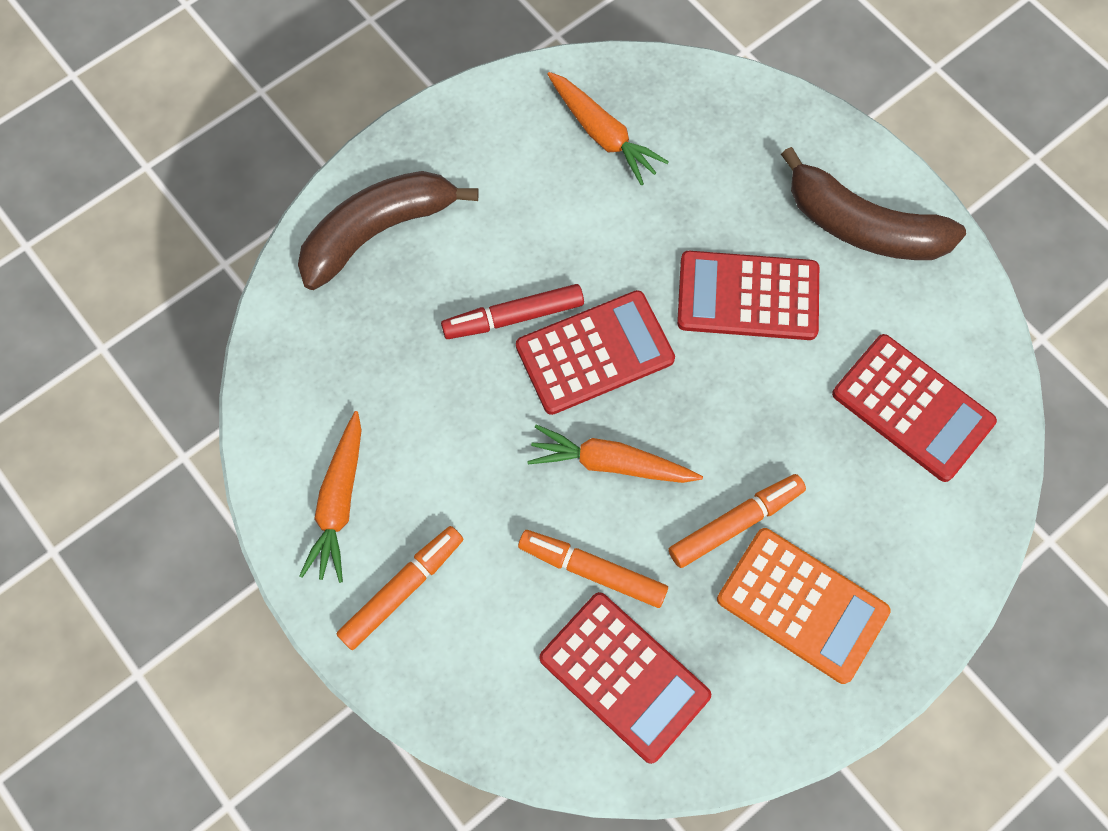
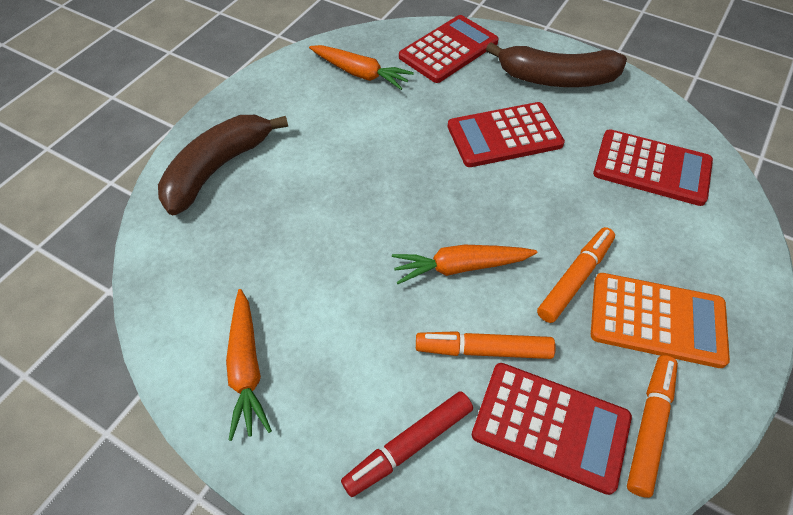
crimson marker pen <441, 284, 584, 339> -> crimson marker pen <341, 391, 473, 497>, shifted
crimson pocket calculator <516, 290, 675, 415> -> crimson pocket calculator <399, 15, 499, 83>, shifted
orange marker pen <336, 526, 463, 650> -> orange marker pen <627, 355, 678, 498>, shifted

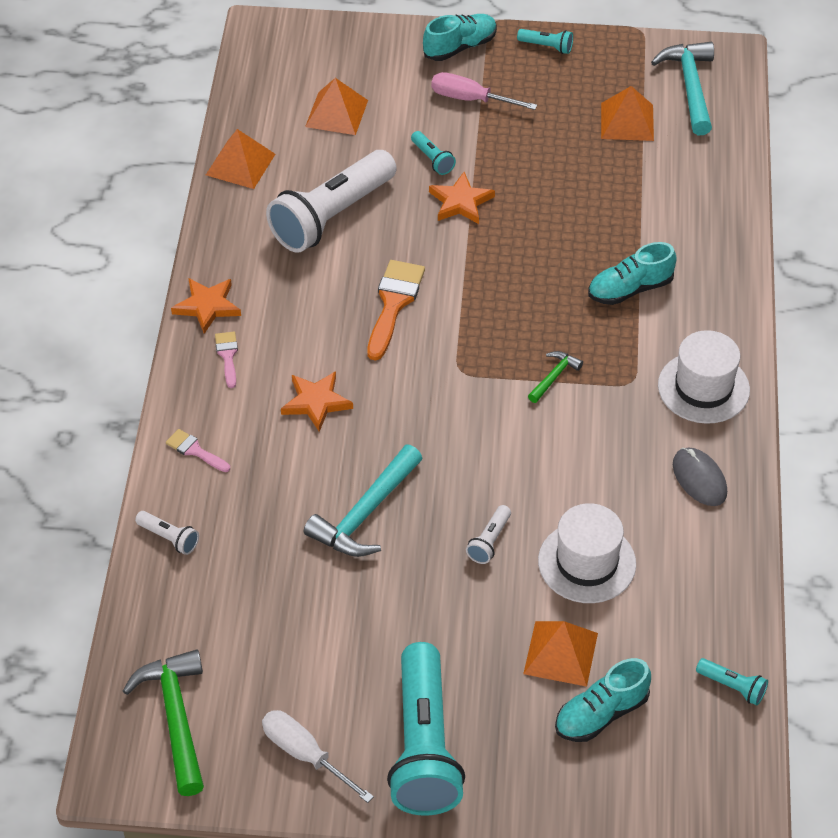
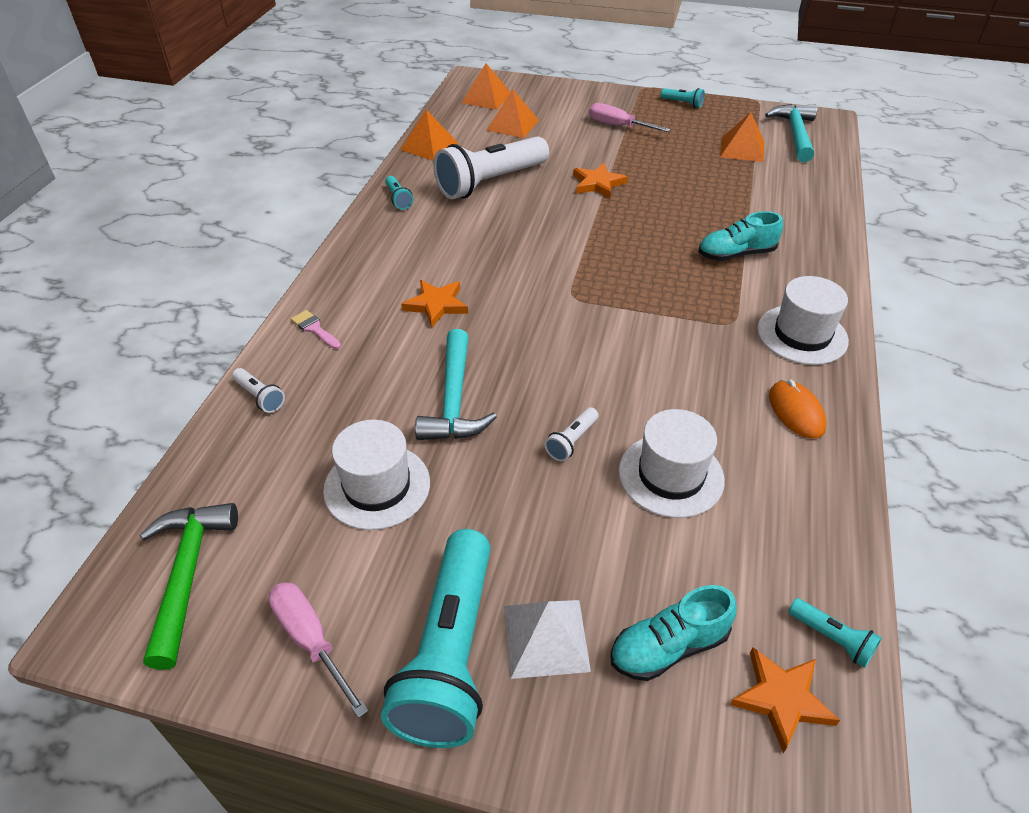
teal sneaker <423, 14, 497, 61> -> none
teal flashlight <411, 131, 456, 175> -> teal flashlight <385, 176, 413, 210>, shifted
orange paint brush <367, 260, 425, 361> -> none
orange star <171, 278, 241, 334> -> orange star <730, 647, 840, 753>, shifted
rosy paint brush <215, 332, 238, 388> -> none
green carpenter's hammer <528, 351, 583, 403> -> none
teal carpenter's hammer <304, 445, 422, 557> -> teal carpenter's hammer <415, 329, 497, 440>, 45 degrees counterclockwise
ash-grey mouse <673, 447, 727, 506> -> orange mouse <769, 380, 827, 439>
orange pyramid <523, 621, 598, 687> -> orange pyramid <462, 63, 511, 110>, shifted
snow-white flat screwdriver <262, 710, 374, 803> -> rosy flat screwdriver <269, 582, 368, 718>
none -> snow-white top hat <323, 420, 430, 530>
none -> snow-white pyramid <504, 600, 591, 679>

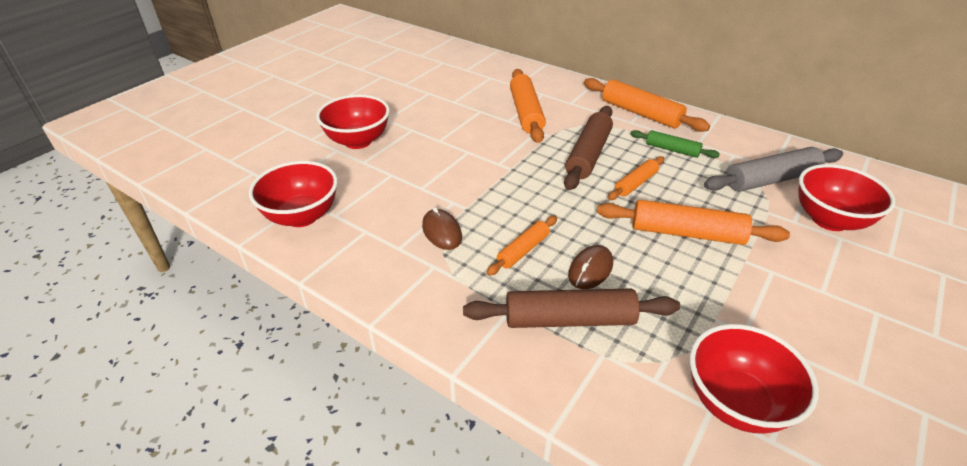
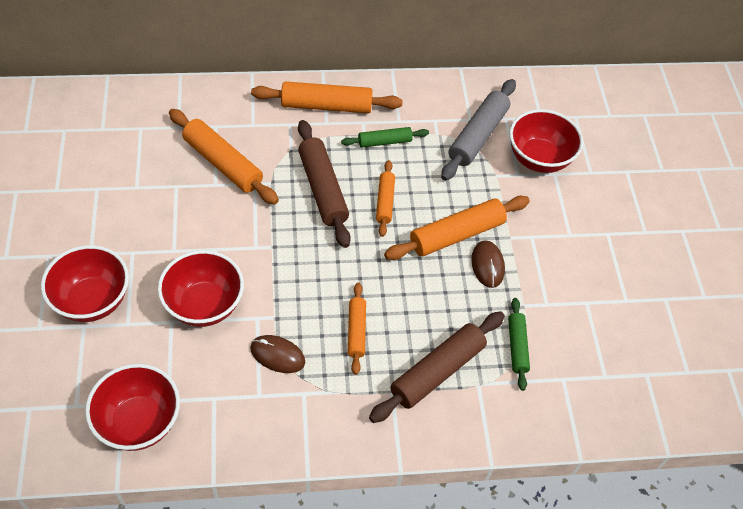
russet mouse <568, 245, 613, 289> -> russet mouse <471, 240, 505, 288>, shifted
crimson bowl <690, 324, 819, 434> -> crimson bowl <158, 250, 244, 327>, shifted
none -> green rolling pin <508, 298, 530, 391>

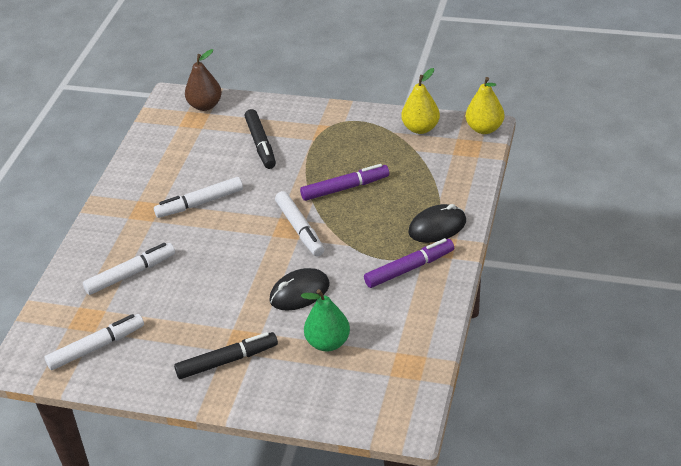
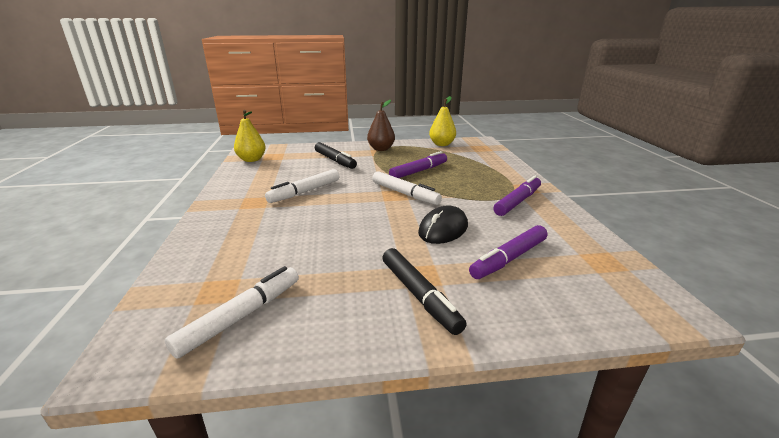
russet pear fruit <185, 49, 222, 111> -> russet pear fruit <367, 100, 395, 151>, shifted
yellow pear fruit <466, 77, 504, 134> -> yellow pear fruit <234, 110, 266, 162>, shifted
ebony mouse <408, 204, 466, 243> -> none
snow-white marker pen <83, 243, 175, 295> -> none
green pear fruit <301, 289, 350, 351> -> royal purple marker pen <469, 225, 547, 279>
ebony marker pen <174, 332, 278, 379> -> ebony marker pen <382, 248, 467, 335>, 105 degrees clockwise

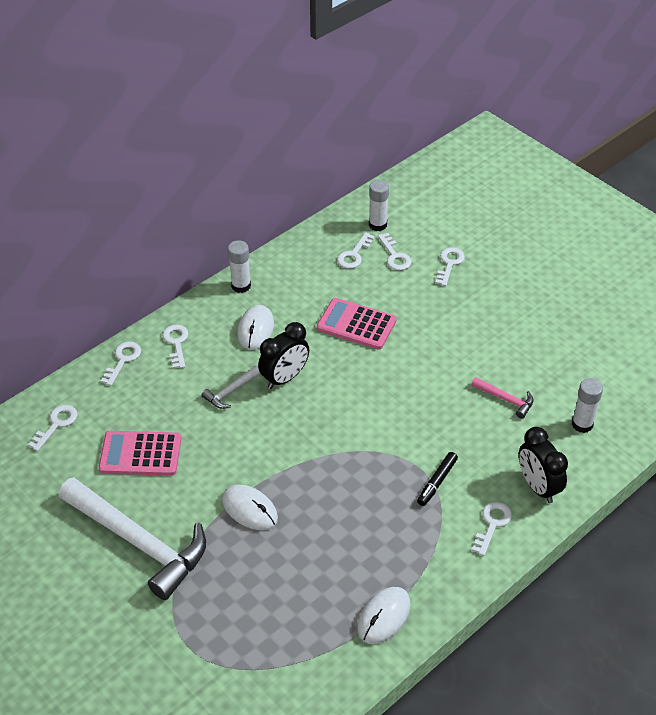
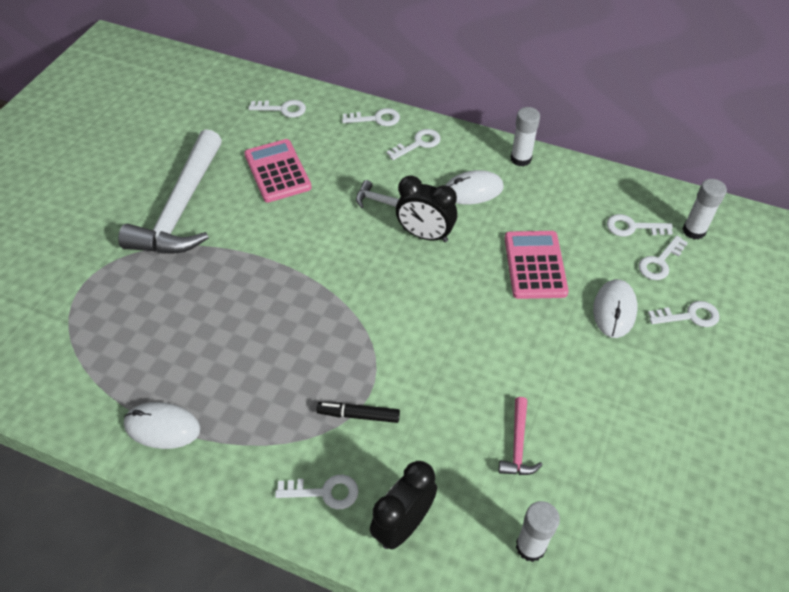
snow-white mouse <222, 485, 278, 530> -> snow-white mouse <593, 279, 638, 338>, shifted

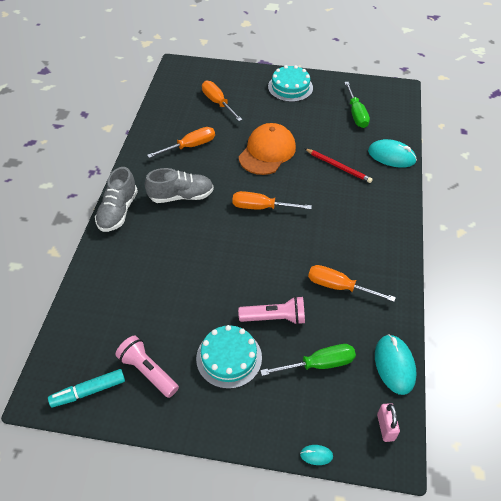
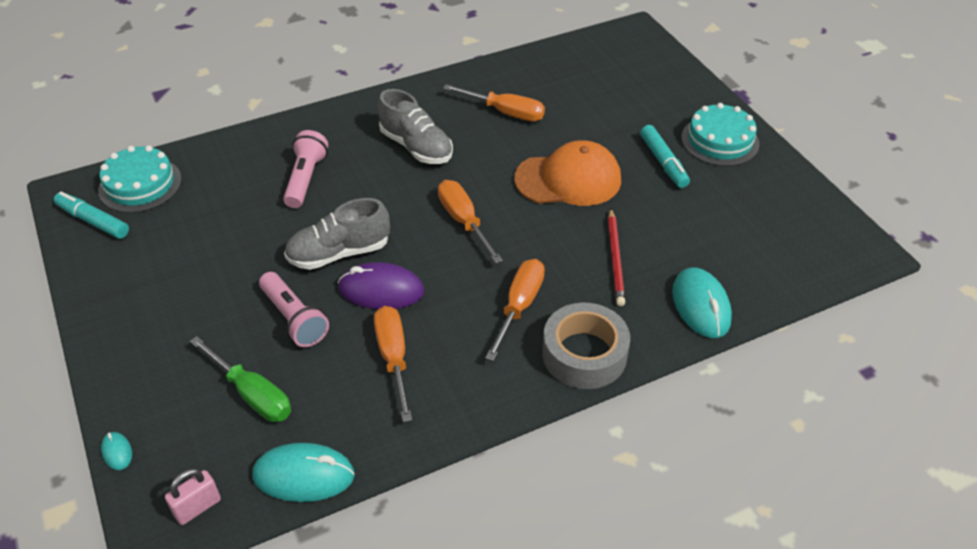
orange flat screwdriver <202, 81, 243, 121> -> orange flat screwdriver <485, 259, 545, 361>, shifted
green flat screwdriver <344, 82, 370, 128> -> none
ash-grey sneaker <95, 167, 138, 232> -> ash-grey sneaker <284, 198, 390, 270>, shifted
teal cake <196, 325, 262, 389> -> teal cake <98, 145, 182, 213>, shifted
teal mouse <375, 334, 417, 395> -> teal mouse <253, 443, 355, 502>, 45 degrees clockwise
rosy flashlight <115, 335, 179, 398> -> rosy flashlight <283, 130, 328, 208>, shifted
none -> teal marker pen <640, 125, 690, 188>
none -> royal purple mouse <338, 262, 424, 309>
none -> ash-grey roll of tape <542, 303, 630, 389>

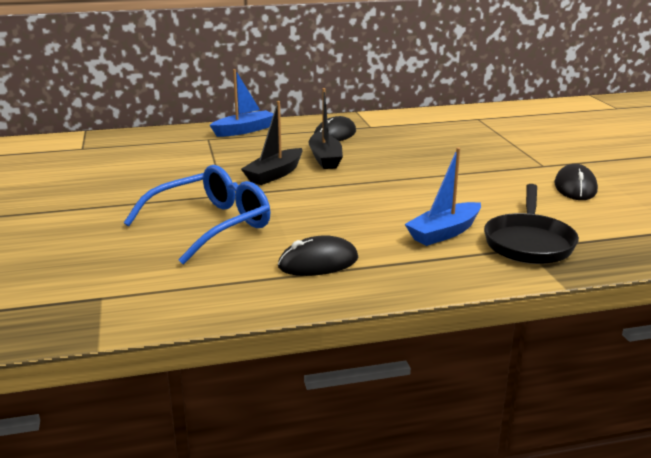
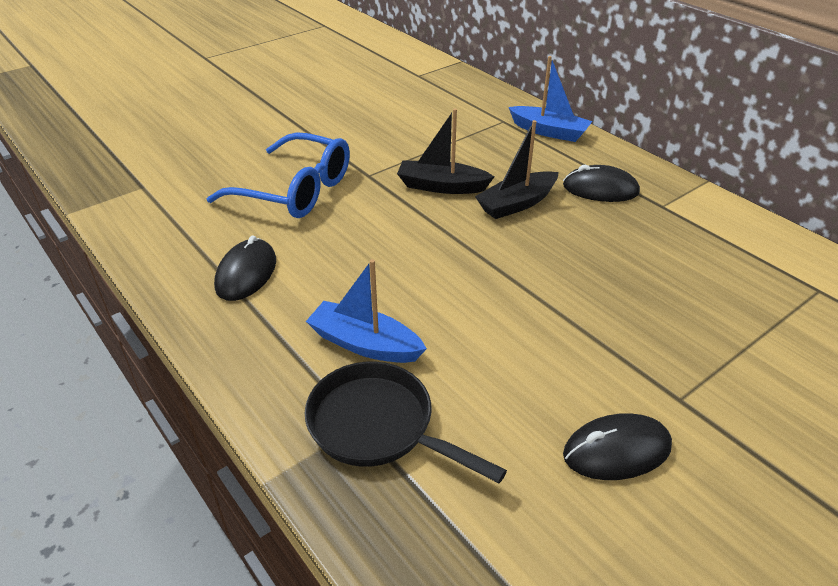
ebony pan <484, 184, 579, 264> -> ebony pan <305, 362, 507, 483>, 45 degrees clockwise
ebony mouse <278, 235, 358, 276> -> ebony mouse <214, 235, 276, 301>, 60 degrees clockwise

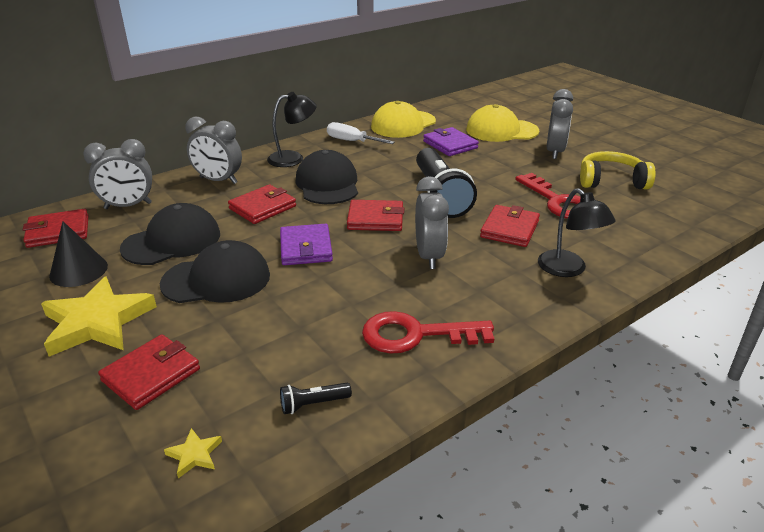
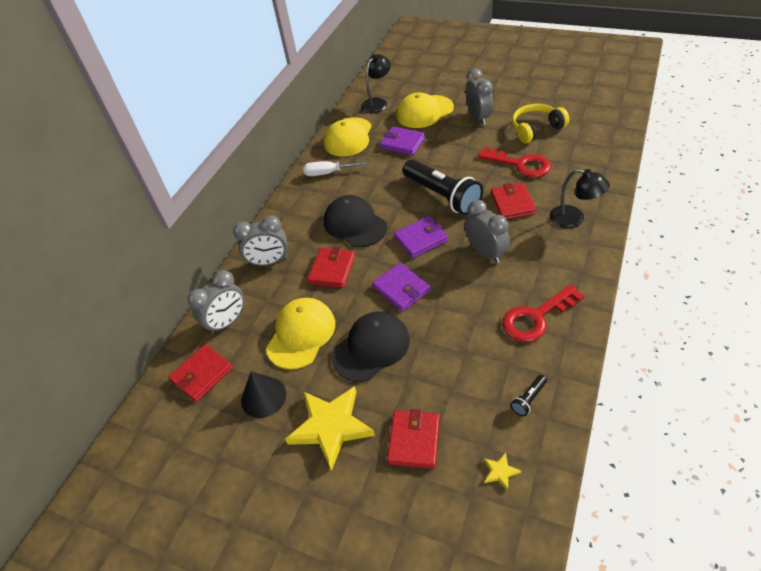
ebony lamp <267, 92, 316, 167> -> ebony lamp <361, 54, 391, 113>, shifted
crimson billfold <347, 200, 404, 231> -> royal purple billfold <394, 216, 448, 258>
ebony peaked cap <120, 203, 220, 265> -> yellow peaked cap <266, 298, 335, 369>

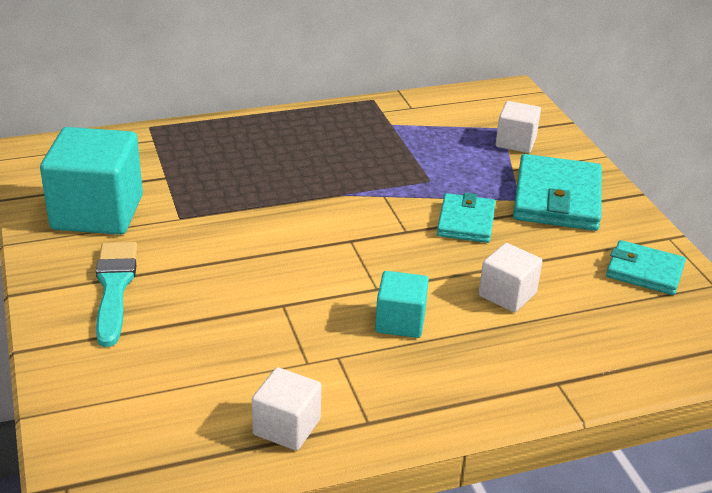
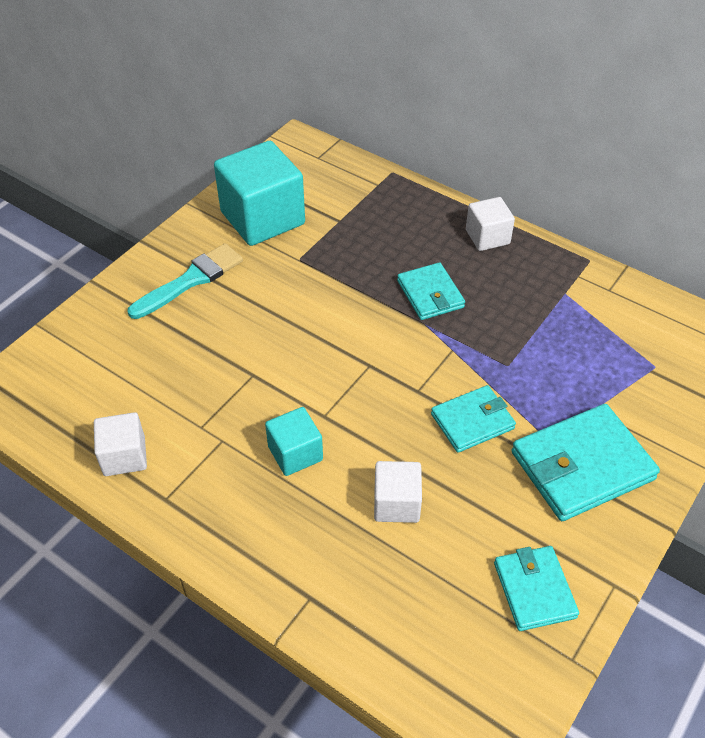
snow-white block <496, 101, 541, 153> -> snow-white block <466, 197, 515, 251>, shifted
none -> teal billfold <397, 262, 465, 320>

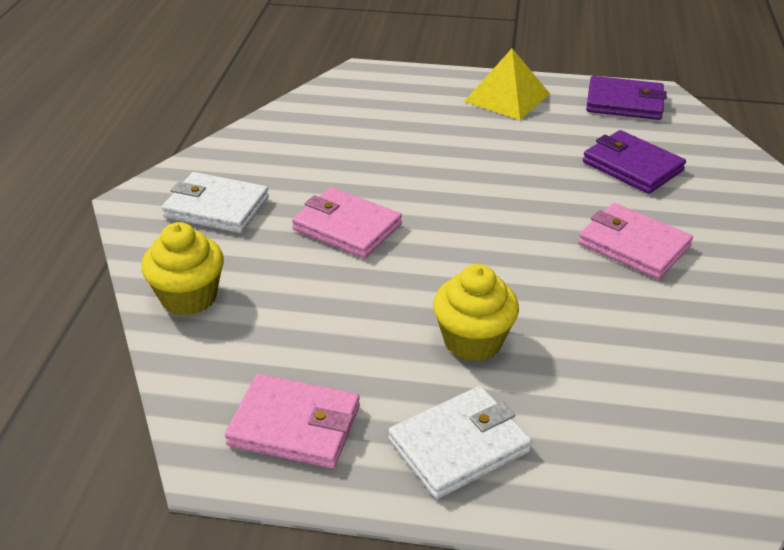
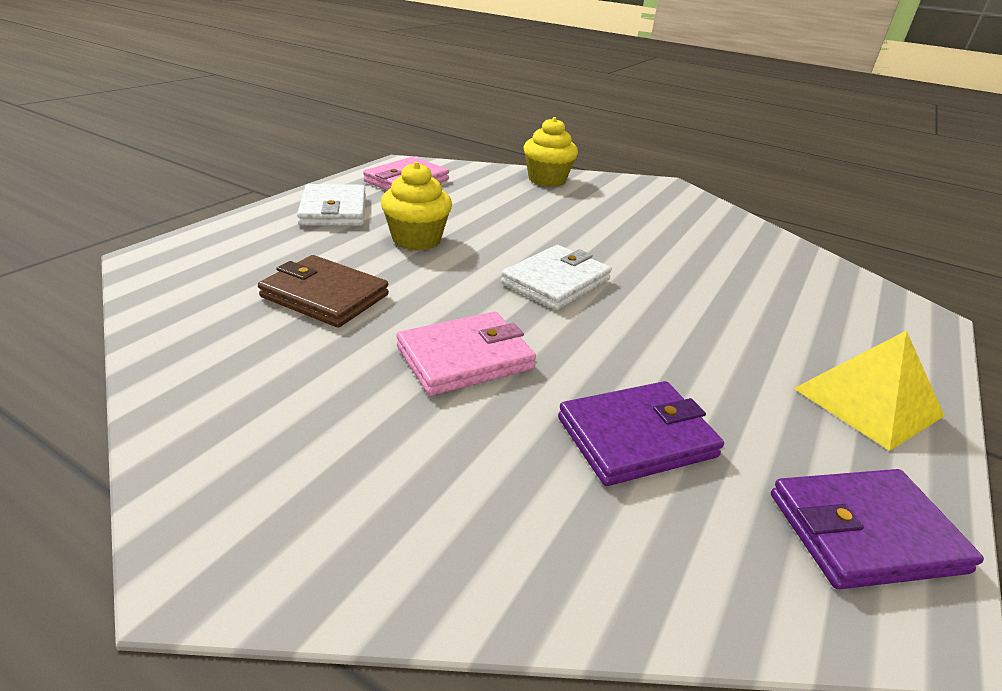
royal purple billfold <586, 76, 666, 120> -> royal purple billfold <771, 469, 984, 589>, 45 degrees clockwise
snow-white billfold <162, 172, 269, 233> -> snow-white billfold <501, 245, 612, 310>, shifted
rosy billfold <292, 187, 402, 258> -> none
none -> russet billfold <258, 255, 389, 327>

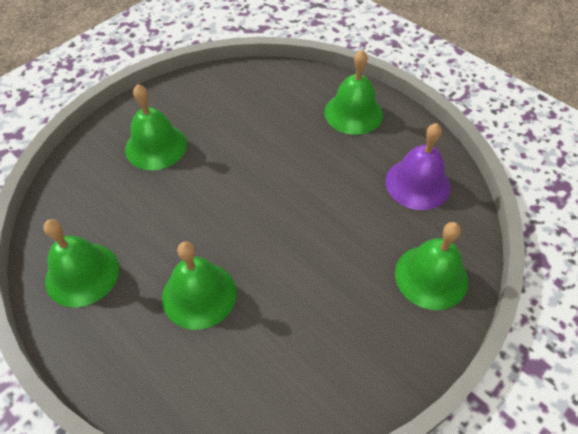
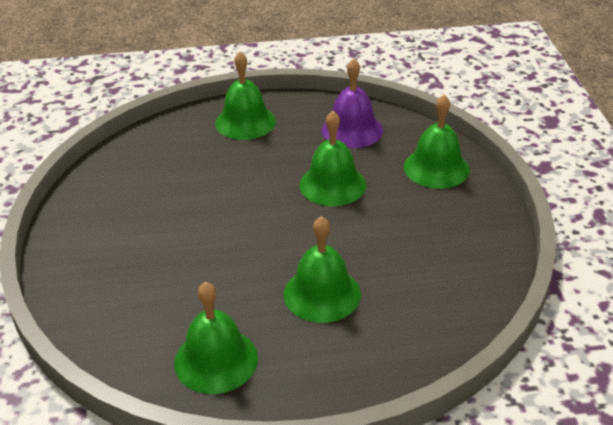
green bell <125, 84, 187, 170> -> green bell <299, 111, 366, 206>, shifted

